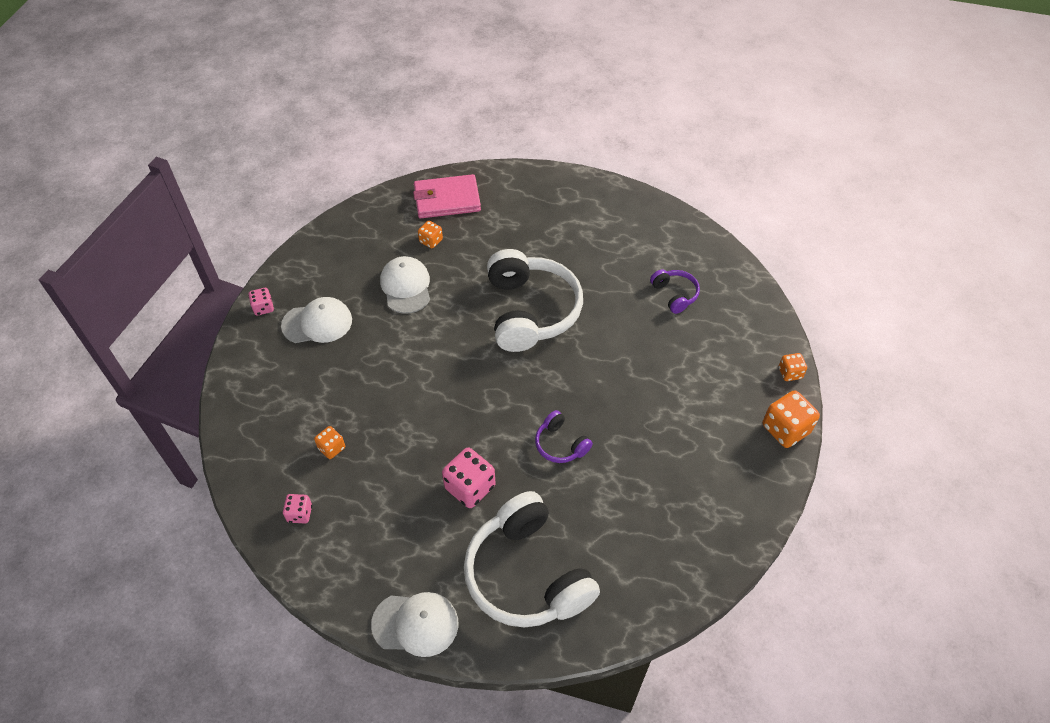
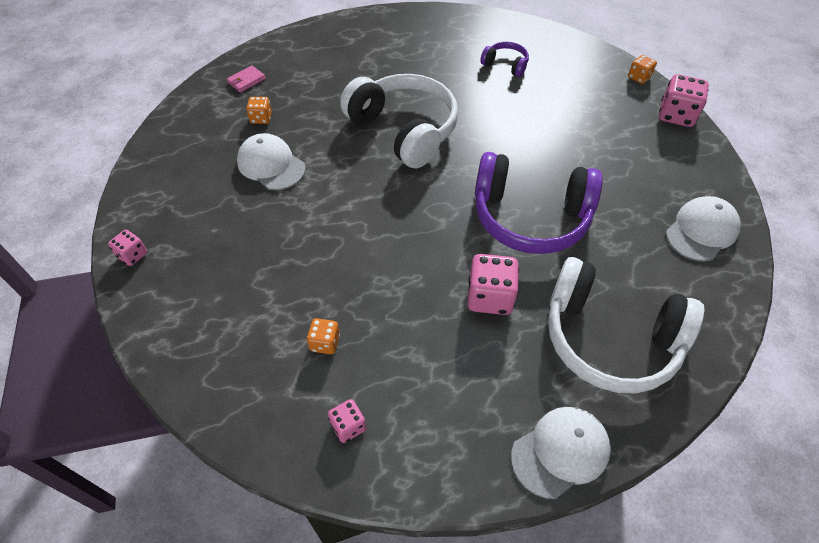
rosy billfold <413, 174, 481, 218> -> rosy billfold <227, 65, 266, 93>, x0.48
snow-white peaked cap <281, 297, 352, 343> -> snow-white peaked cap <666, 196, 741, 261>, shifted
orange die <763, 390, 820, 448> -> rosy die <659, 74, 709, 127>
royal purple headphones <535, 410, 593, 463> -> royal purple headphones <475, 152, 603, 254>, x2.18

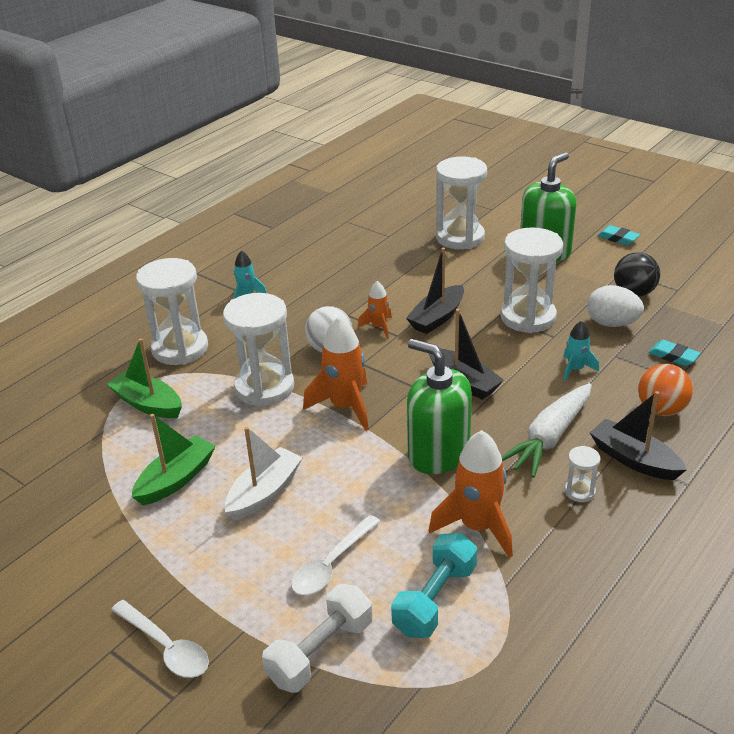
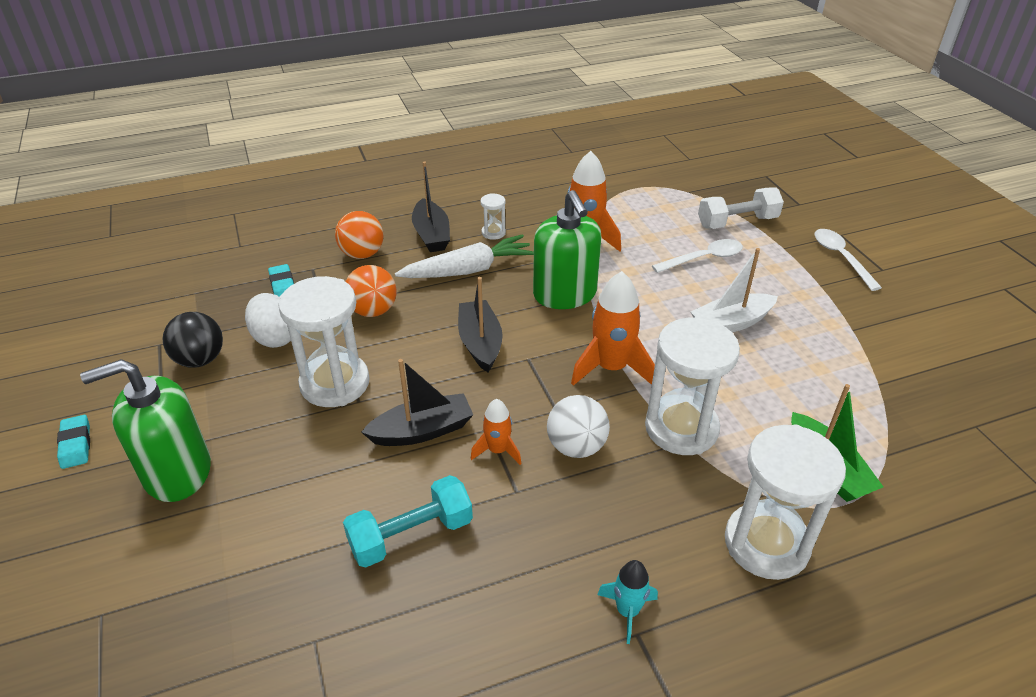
snow-white sand timer <436, 156, 487, 249> -> none
teal spaceship <563, 321, 599, 381> -> orange play ball <345, 265, 397, 317>
green toy boat <132, 414, 216, 505> -> none
teal dumbbell <391, 533, 477, 638> -> teal dumbbell <343, 475, 473, 568>, shifted

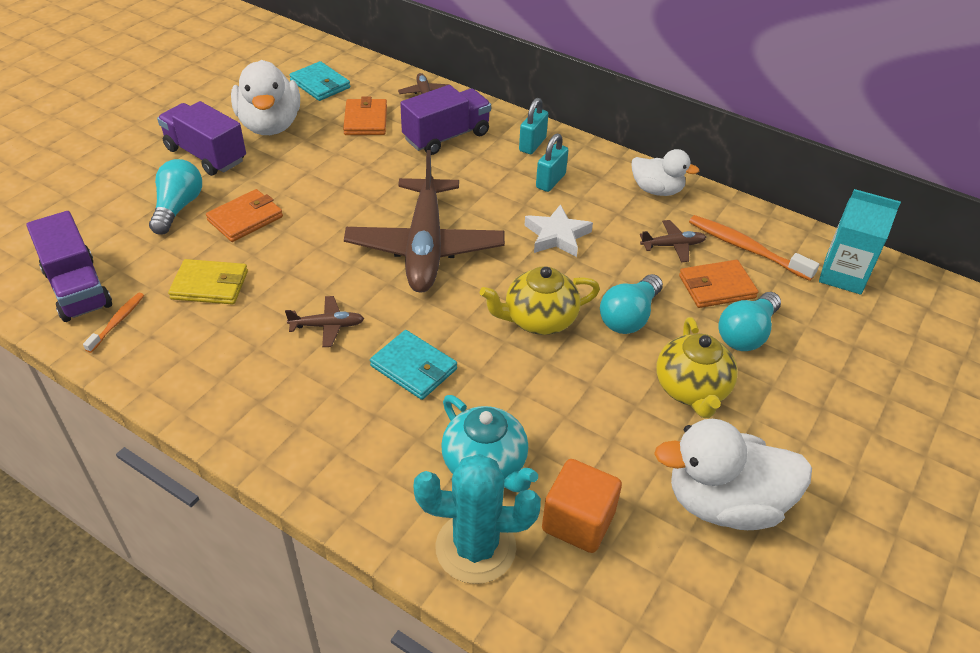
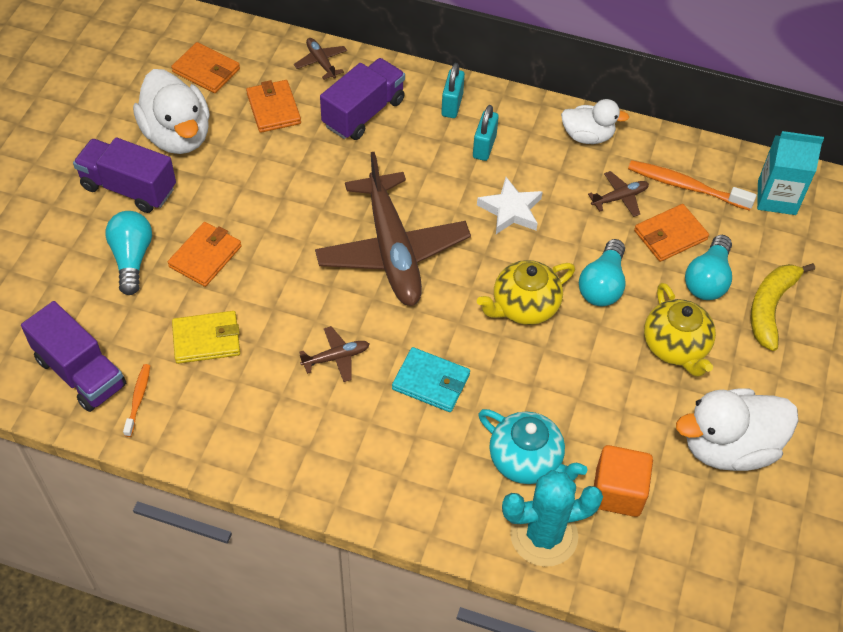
teal billfold <289, 61, 350, 101> -> orange billfold <171, 42, 240, 93>
none -> yellow banana fruit <751, 263, 815, 351>

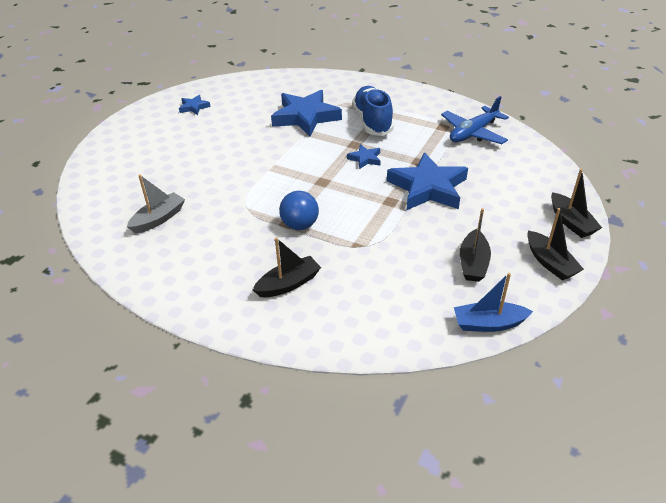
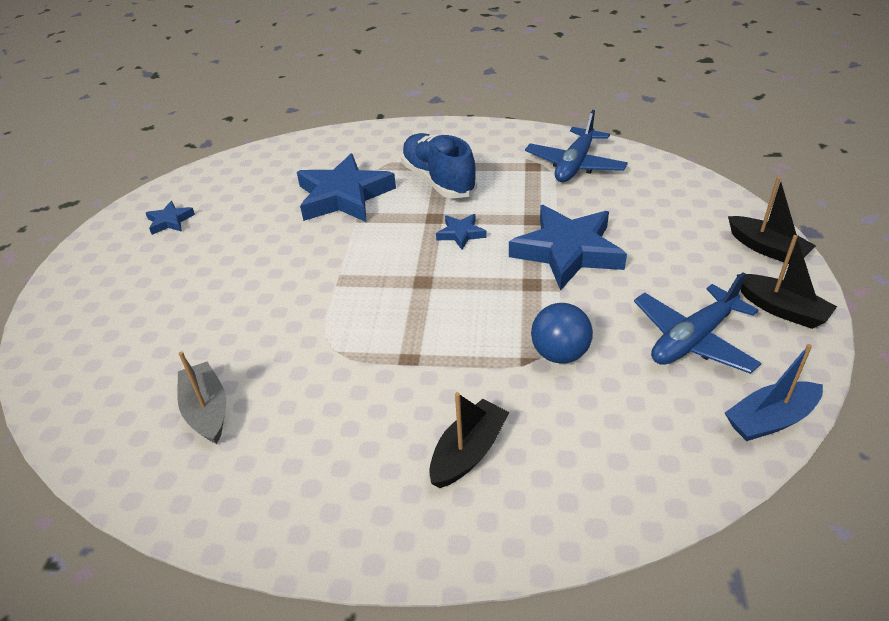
ash-grey toy boat <127, 174, 185, 234> -> ash-grey toy boat <177, 351, 226, 444>, 45 degrees counterclockwise
cobalt play ball <279, 191, 319, 230> -> cobalt play ball <531, 303, 593, 364>, shifted
ebony toy boat <460, 208, 491, 282> -> cobalt plane <634, 273, 762, 374>

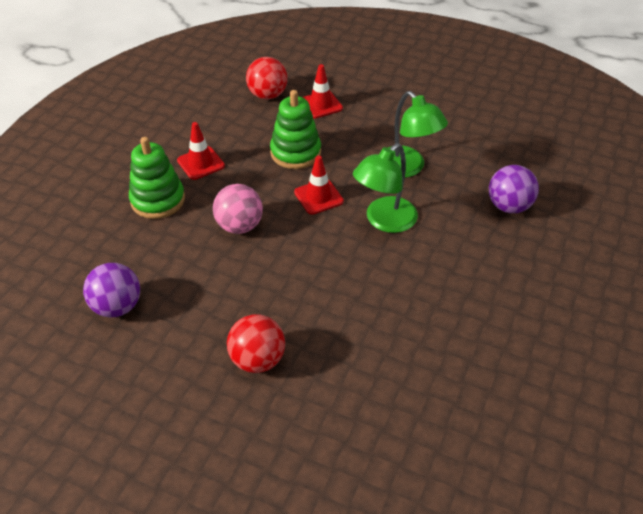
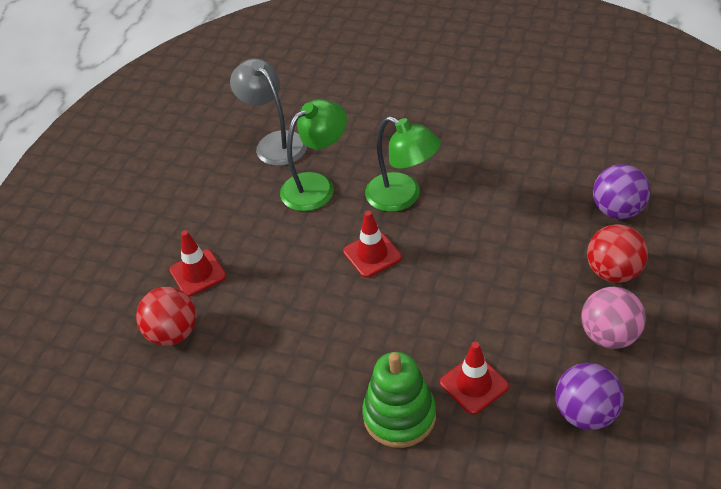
green stacking toy <270, 90, 321, 169> -> none
crimson traffic cone <177, 122, 225, 180> -> crimson traffic cone <440, 342, 509, 415>, shifted
royal purple play ball <489, 165, 539, 213> -> royal purple play ball <593, 164, 650, 219>, shifted
rosy play ball <213, 184, 263, 234> -> rosy play ball <581, 287, 646, 349>, shifted
none -> ash-grey lamp <230, 58, 307, 166>

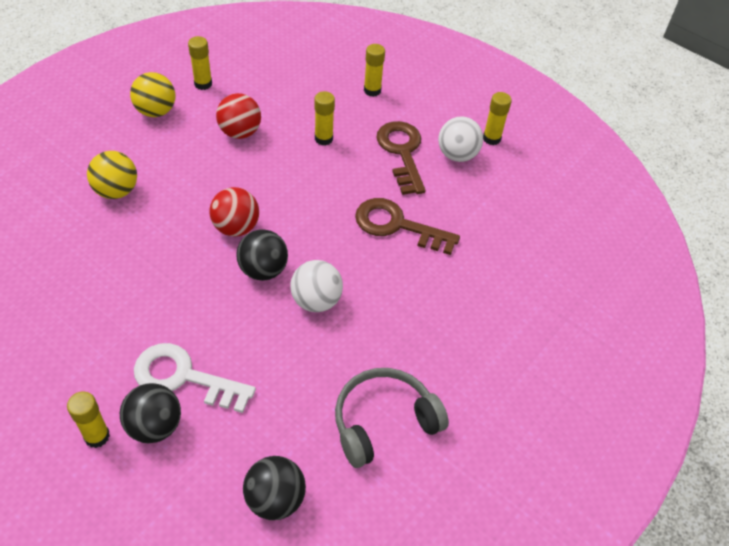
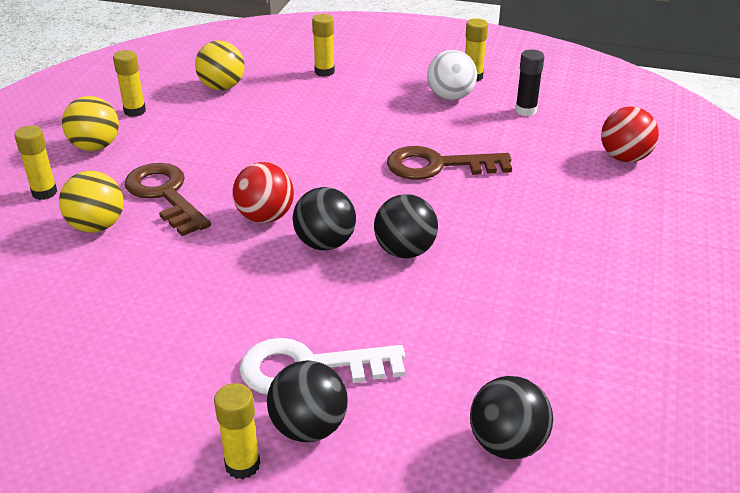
yellow stick of glue <314, 91, 335, 145> -> yellow stick of glue <15, 125, 57, 200>, shifted
crimson play ball <216, 93, 261, 139> -> crimson play ball <601, 106, 659, 162>, shifted
russet key <376, 121, 426, 195> -> russet key <125, 163, 211, 236>, shifted
snow-white play ball <290, 260, 343, 312> -> ebony play ball <374, 194, 438, 258>
ash-grey headphones <335, 368, 449, 468> -> none
none -> yellow play ball <195, 41, 244, 90>
none -> ebony stick of glue <515, 49, 544, 116>

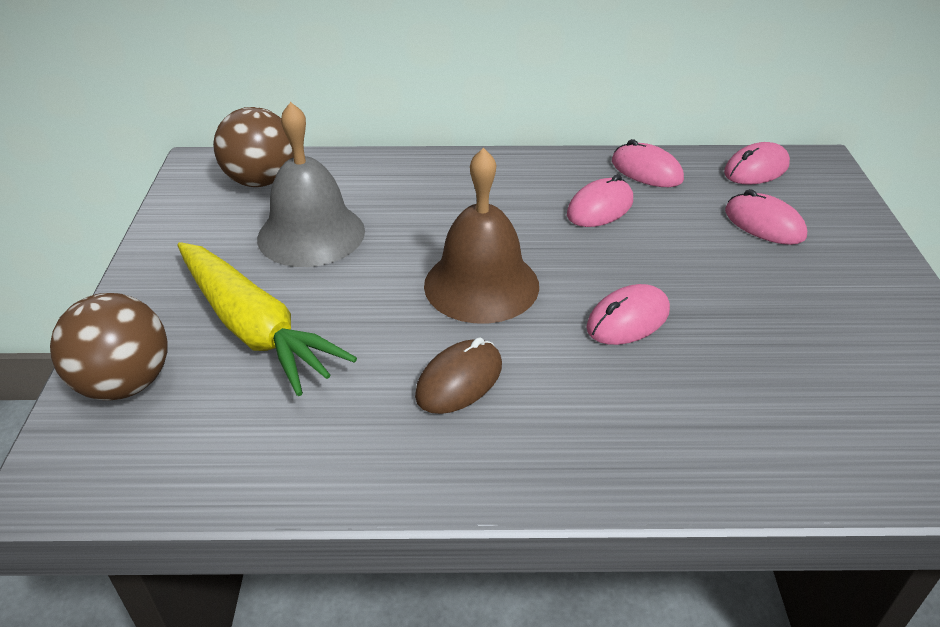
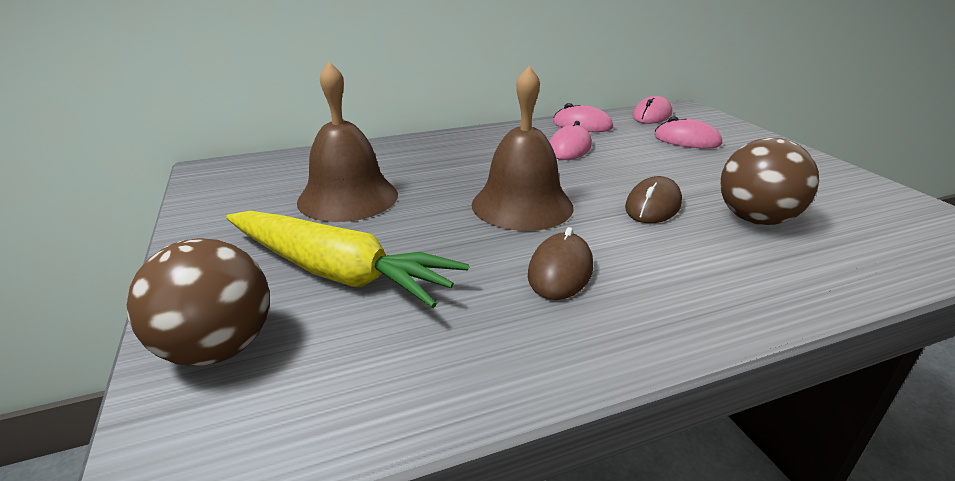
ash-grey bell <257, 102, 365, 267> -> russet bell <297, 61, 398, 222>
russet play ball <213, 107, 294, 187> -> russet play ball <720, 138, 819, 225>, shifted
rosy mouse <586, 284, 670, 345> -> russet mouse <625, 176, 682, 223>

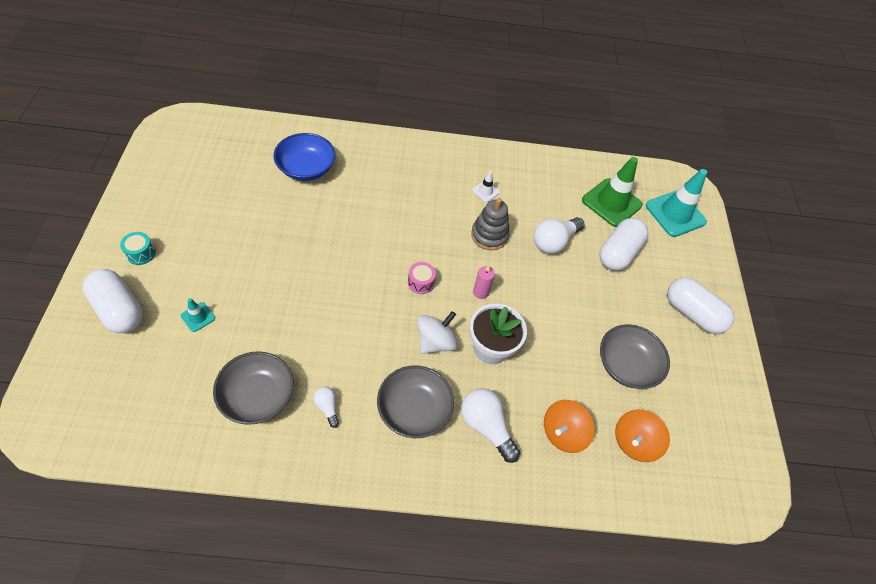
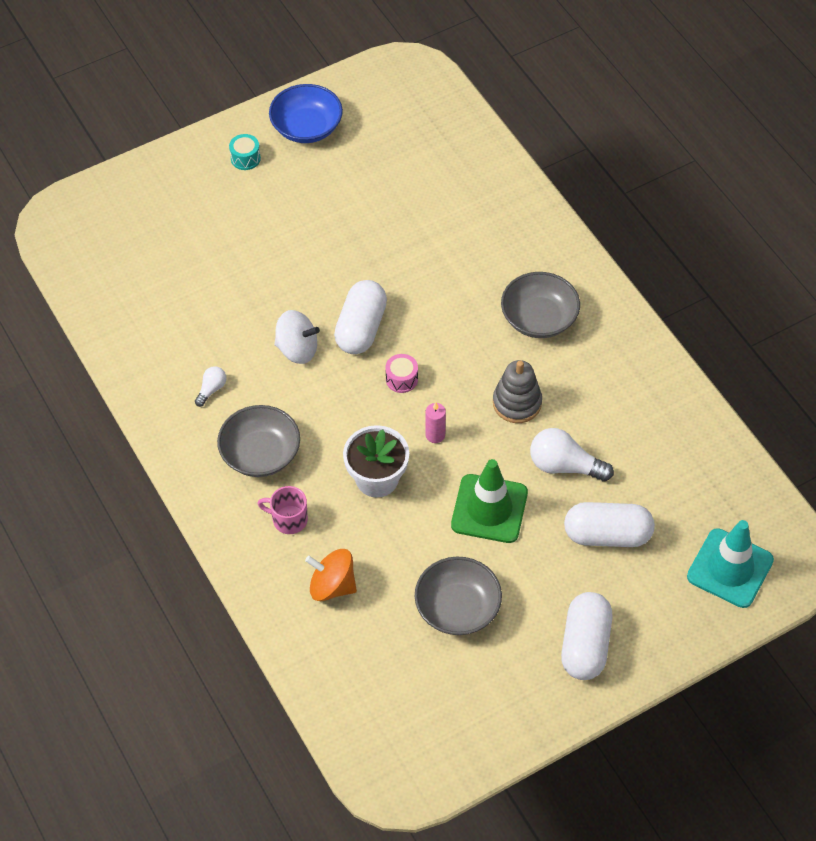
cobalt bowl <273, 133, 336, 181> -> cobalt bowl <269, 84, 343, 143>, shifted
green traffic cone <582, 157, 643, 227> -> green traffic cone <451, 459, 528, 543>, shifted
snow-white traffic cone <472, 171, 500, 202> -> none
snow-white pill <82, 269, 143, 333> -> snow-white pill <334, 280, 387, 354>, shifted
teal traffic cone <181, 298, 215, 332> -> none
snow-white whirligig <417, 311, 458, 354> -> snow-white whirligig <274, 310, 320, 364>, shifted
ash-grey bowl <213, 351, 294, 425> -> ash-grey bowl <501, 272, 580, 338>, shifted
snow-white bulb <461, 388, 520, 463> -> rosy coffee mug <257, 486, 308, 534>
orange whirligig <615, 409, 670, 462> -> none

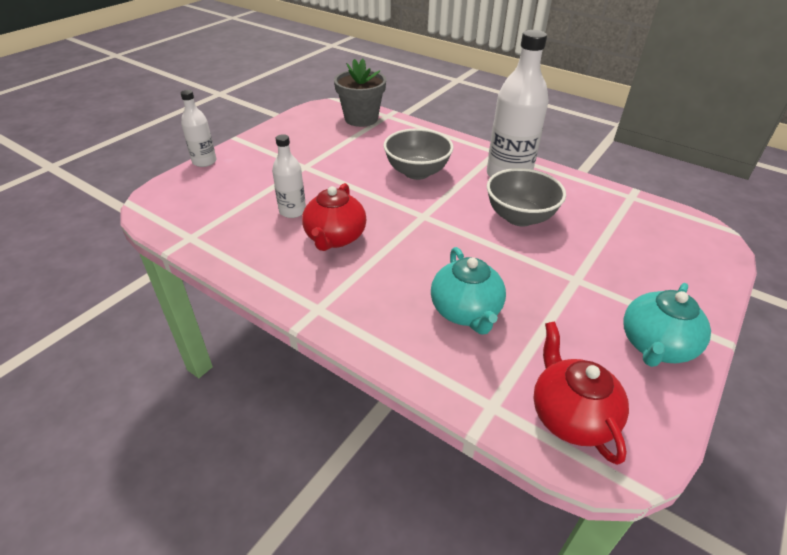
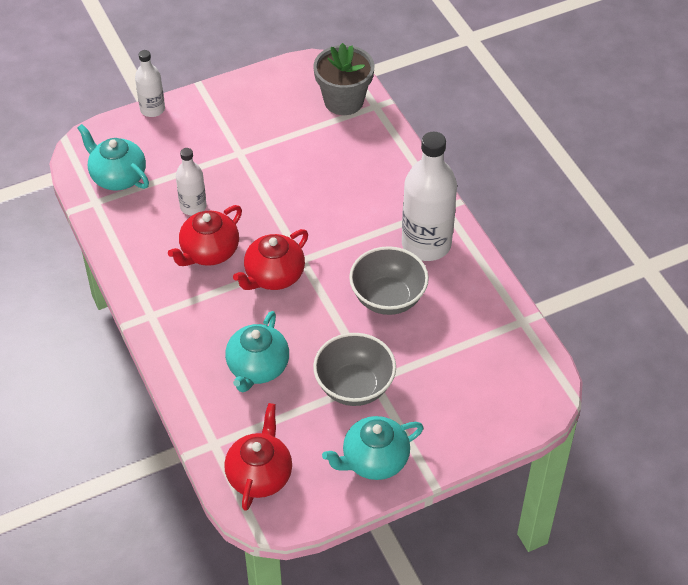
ash-grey bowl <383, 128, 454, 180> -> ash-grey bowl <313, 333, 396, 406>, shifted
none -> teal teapot <77, 124, 149, 191>
none -> crimson teapot <233, 229, 308, 290>

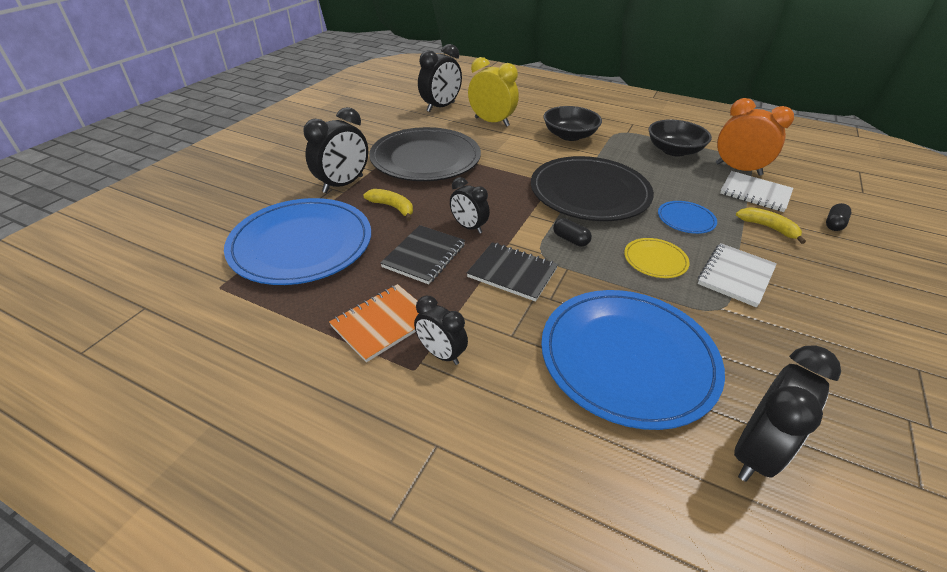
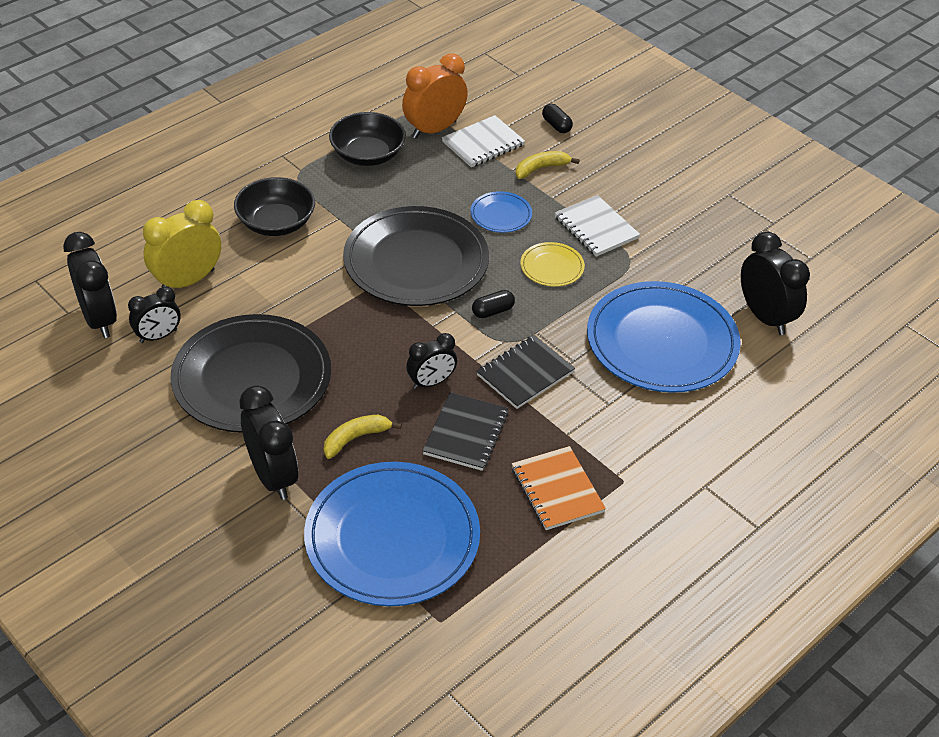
ebony notebook <380, 225, 465, 284> -> ebony notebook <423, 392, 508, 471>, 60 degrees clockwise
ebony clock <414, 296, 468, 365> -> ebony clock <128, 287, 181, 343>, shifted

